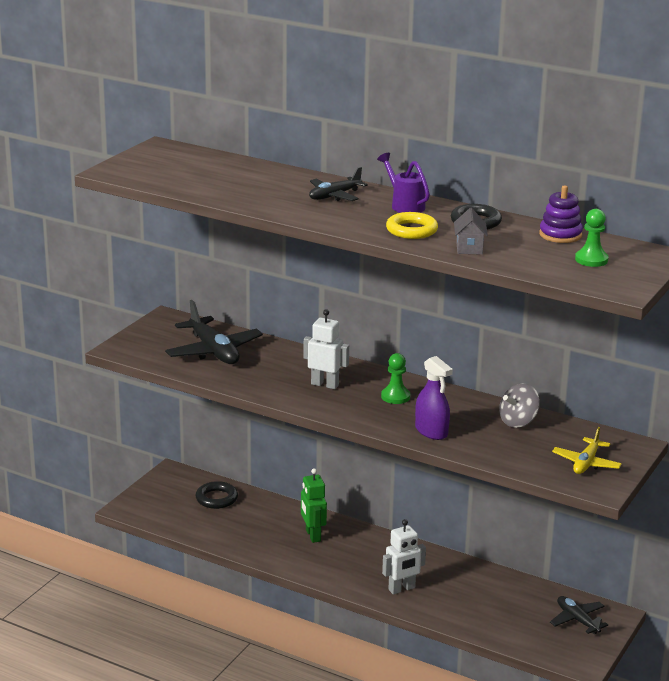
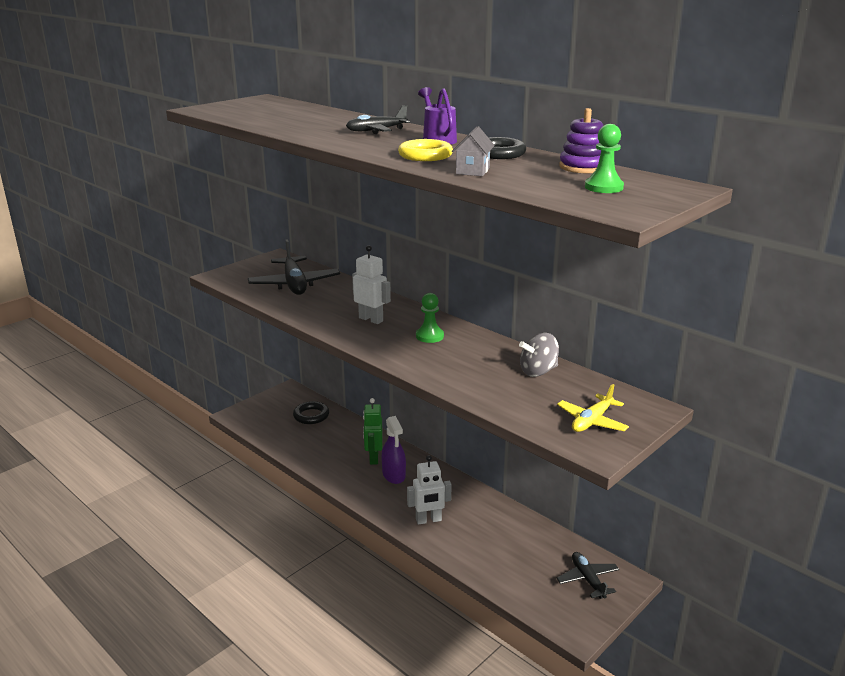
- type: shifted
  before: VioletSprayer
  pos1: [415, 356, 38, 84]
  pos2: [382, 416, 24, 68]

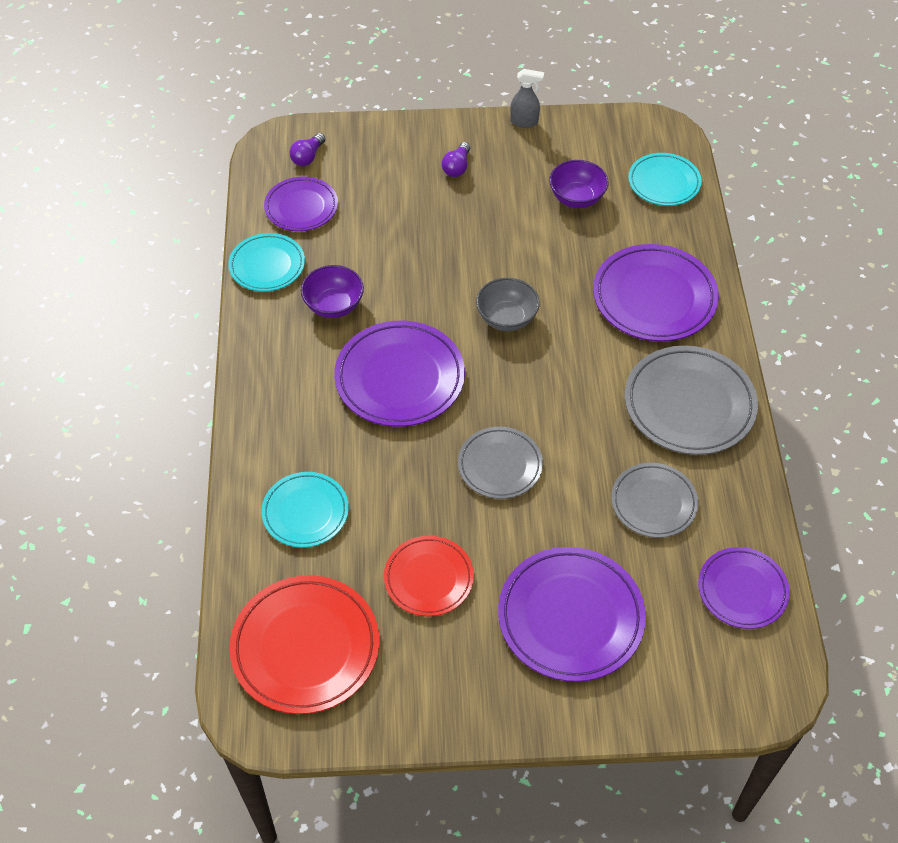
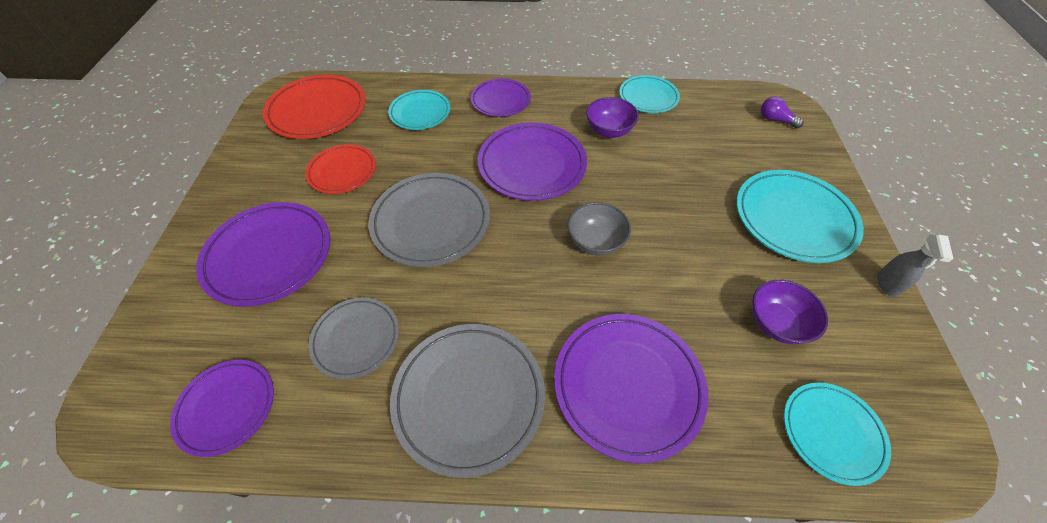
- type: swapped
  before: VioletLightBulb
  after: TurquoiseFlatDish
  pos1: [442, 142, 28, 35]
  pos2: [736, 170, 128, 93]
- type: shifted
  before: VioletFlatDish
  pos1: [264, 177, 74, 54]
  pos2: [471, 78, 60, 39]
- type: scaled
  before: GrayFlatDish
  pos1: [458, 427, 85, 72]
  pos2: [369, 173, 121, 94]
  scale: 1.6

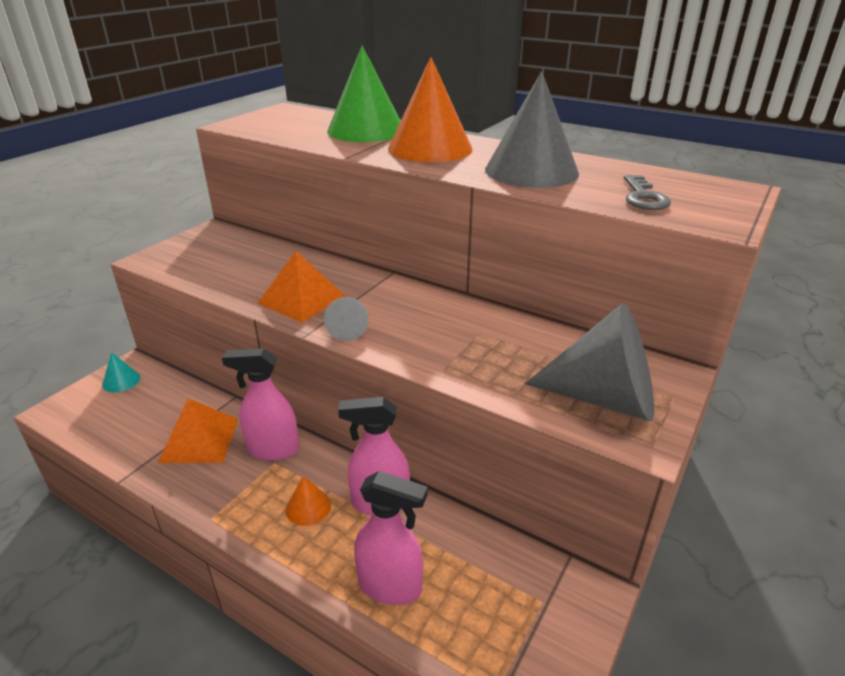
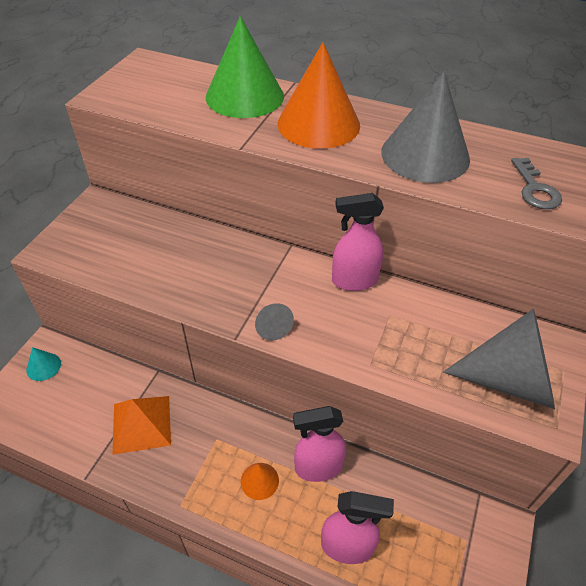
- type: gone
  before: BrightOrangeSolidPyramid
  pos1: [258, 251, 87, 72]
- type: shifted
  before: RosySprayer
  pos1: [222, 348, 77, 113]
  pos2: [332, 193, 52, 98]

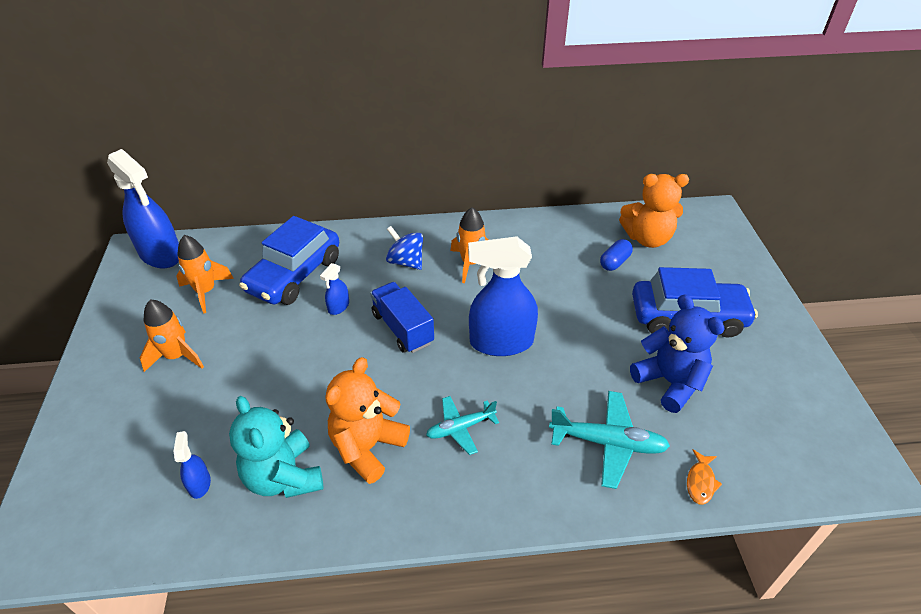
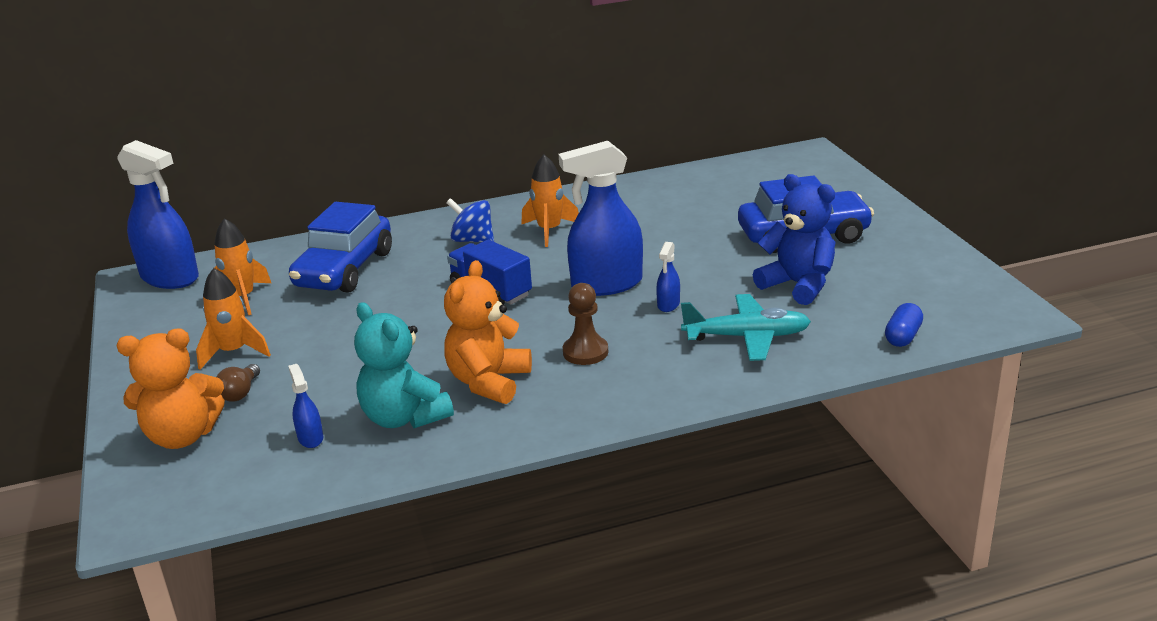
- type: shifted
  before: BrightOrangeStuffedBear
  pos1: [619, 174, 70, 74]
  pos2: [117, 328, 108, 121]
- type: shifted
  before: CobaltPillShape
  pos1: [600, 239, 33, 32]
  pos2: [885, 303, 38, 44]
- type: shifted
  before: CobaltSprayer
  pos1: [320, 263, 29, 52]
  pos2: [656, 242, 24, 70]
- type: swapped
  before: TurquoiseToyPlane
  after: RussetGamePawn
  pos1: [426, 396, 73, 59]
  pos2: [563, 283, 45, 82]
- type: gone
  before: BrightOrangeFishFigure
  pos1: [687, 449, 35, 56]
- type: new
  after: RussetLightBulb
  pos2: [217, 364, 43, 38]

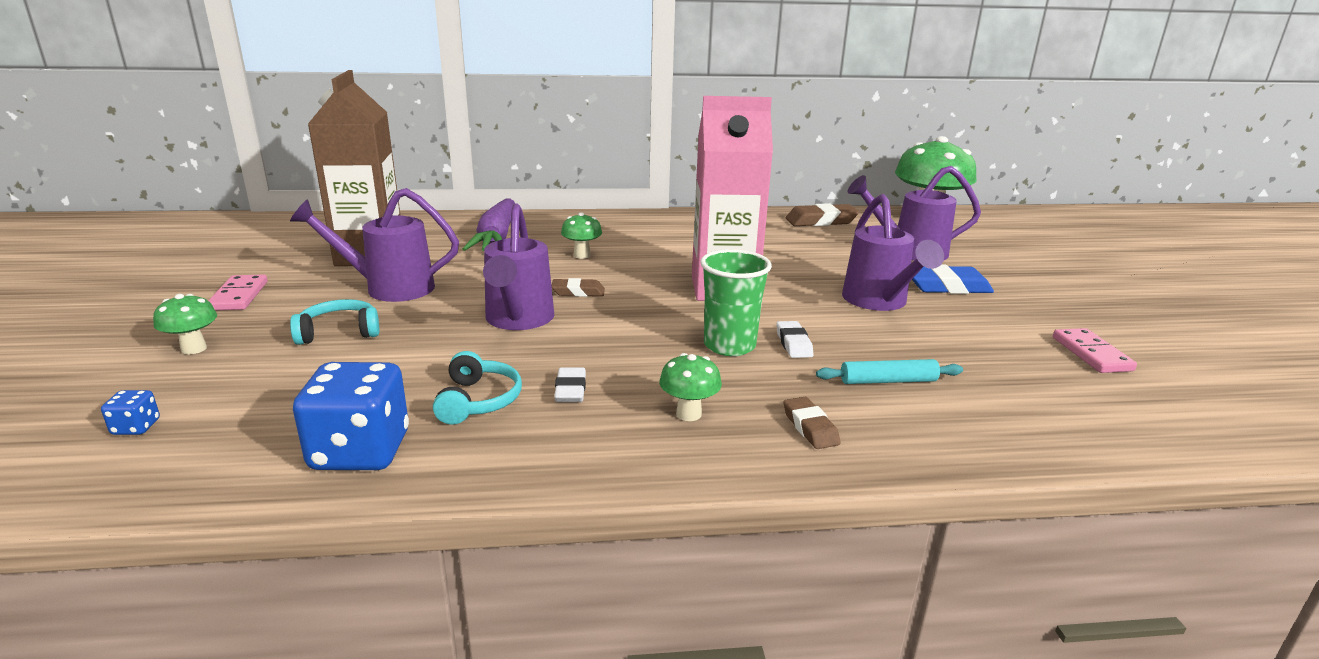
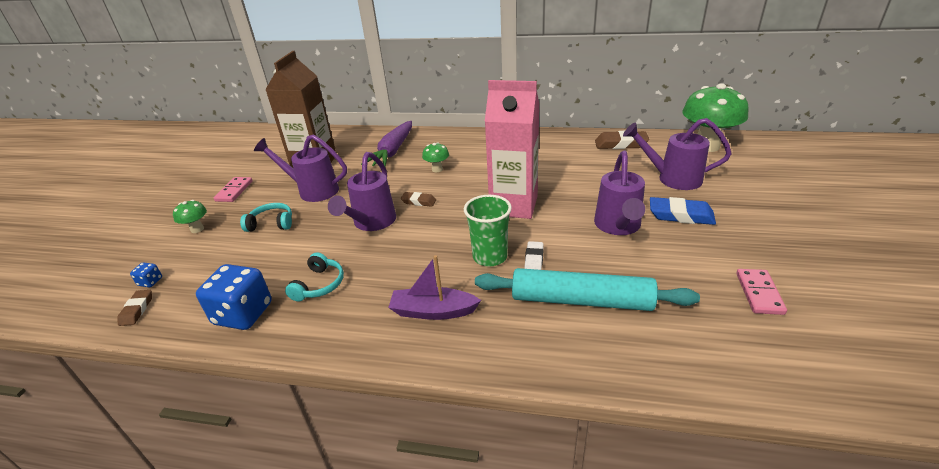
- type: swapped
  before: EmeraldToadstool
  after: VioletSailboat
  pos1: [659, 353, 63, 68]
  pos2: [388, 255, 93, 65]
- type: scaled
  before: TurquoiseDoughRoller
  pos1: [816, 359, 147, 25]
  pos2: [475, 268, 225, 43]
  scale: 2.05
- type: gone
  before: WhiteGumEraser
  pos1: [554, 367, 32, 35]
- type: shifted
  before: RussetGumEraser
  pos1: [784, 397, 57, 52]
  pos2: [117, 290, 35, 36]

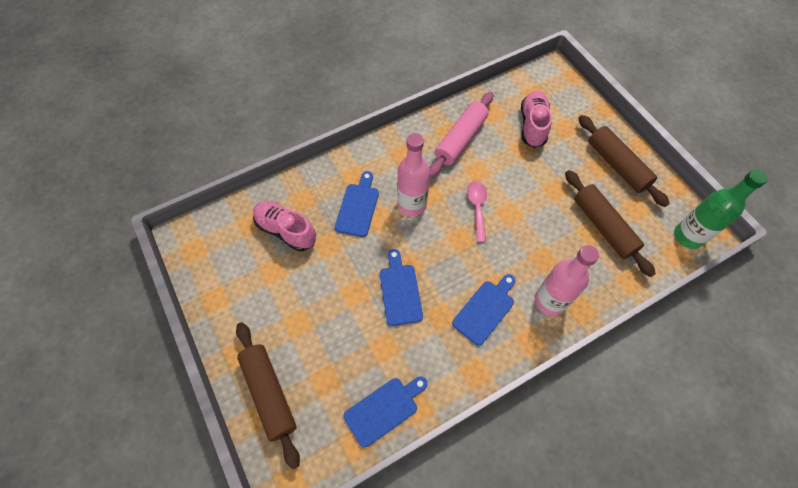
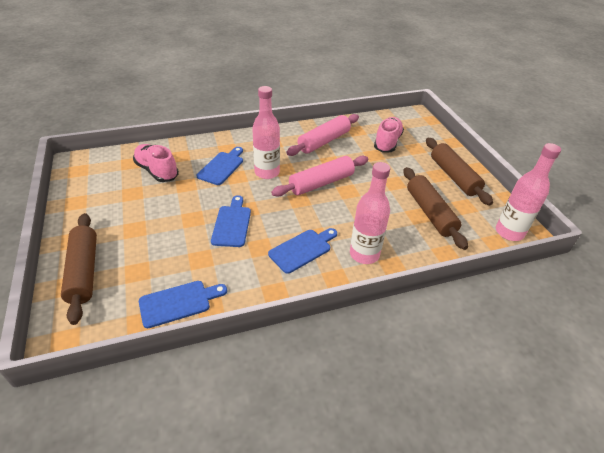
- type: repainted
  before: EmeraldFlask
  after: RosyFlask
  pos1: [674, 169, 94, 80]
  pos2: [496, 143, 65, 98]
- type: swapped
  before: RosyTeaspoon
  after: RosyDoughRoller
  pos1: [467, 181, 20, 61]
  pos2: [271, 156, 97, 41]

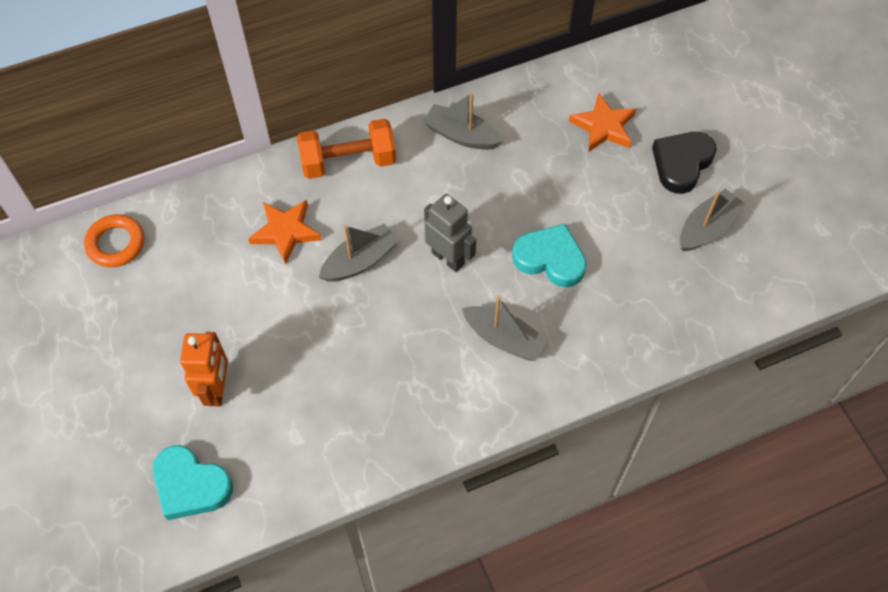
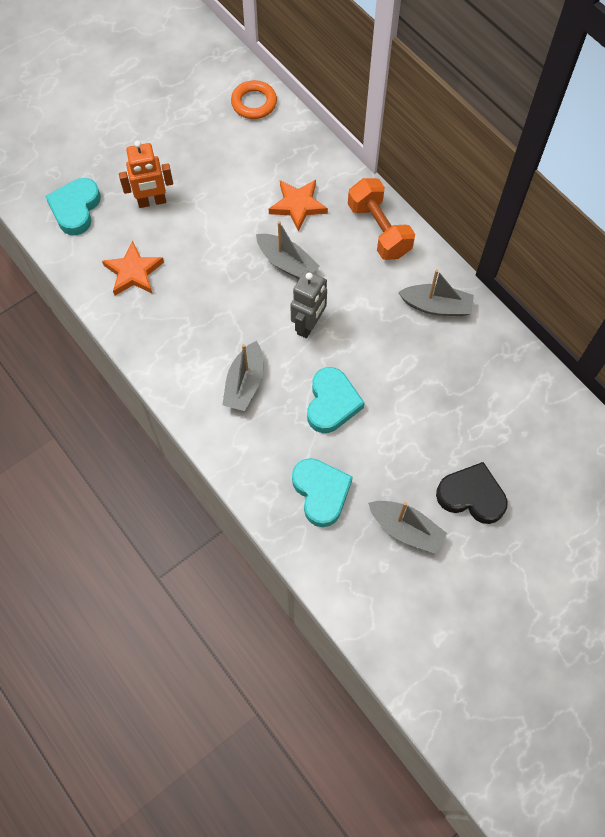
- type: rotated
  before: GraySailboat
  pos1: [423, 93, 80, 57]
  pos2: [398, 269, 76, 47]
  turn: 90
- type: shifted
  before: BrightOrangeStar
  pos1: [569, 93, 67, 59]
  pos2: [102, 241, 62, 55]
- type: new
  after: TurquoiseLoveHeart
  pos2: [292, 458, 61, 69]

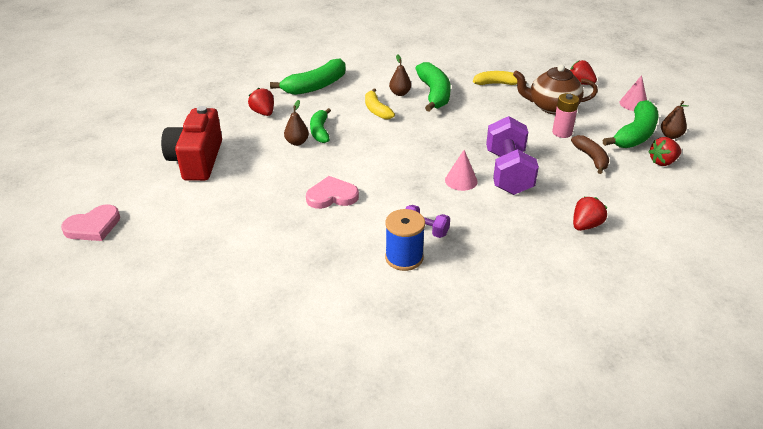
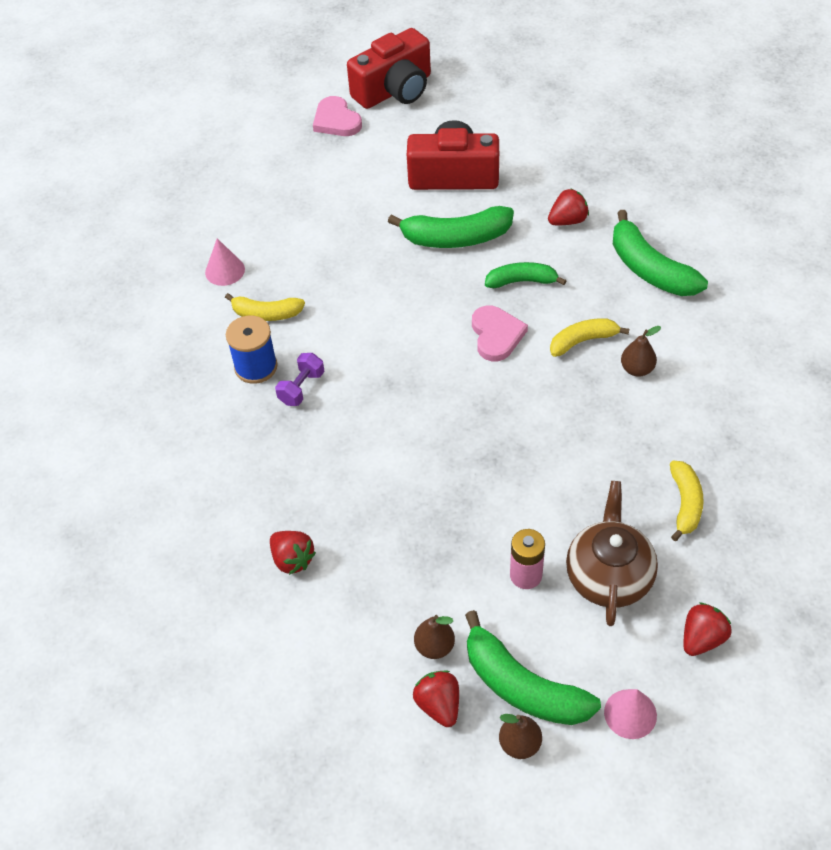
- type: shifted
  before: EmeraldToyBanana
  pos1: [415, 62, 36, 50]
  pos2: [388, 206, 126, 42]
- type: shifted
  before: RussetPearFruit
  pos1: [284, 100, 25, 46]
  pos2: [414, 615, 41, 44]
- type: gone
  before: VioletFreeWeight
  pos1: [486, 116, 53, 79]
- type: gone
  before: RussetToyBanana
  pos1: [571, 135, 38, 39]
- type: shifted
  before: RosyConeShape
  pos1: [445, 150, 33, 41]
  pos2: [205, 238, 40, 48]
- type: shifted
  before: RosyLoveHeart
  pos1: [306, 176, 53, 33]
  pos2: [472, 306, 56, 55]
- type: new
  after: RedPhotoCamera
  pos2: [347, 28, 84, 81]
- type: new
  after: YellowToyBanana
  pos2: [225, 293, 80, 28]

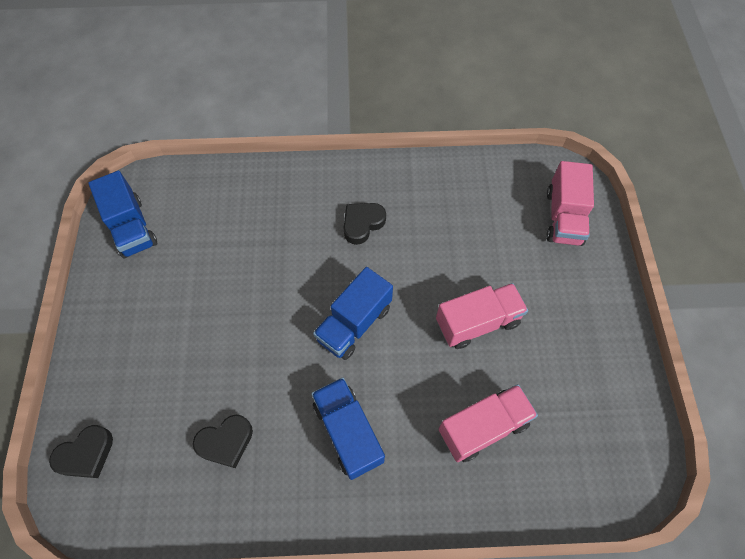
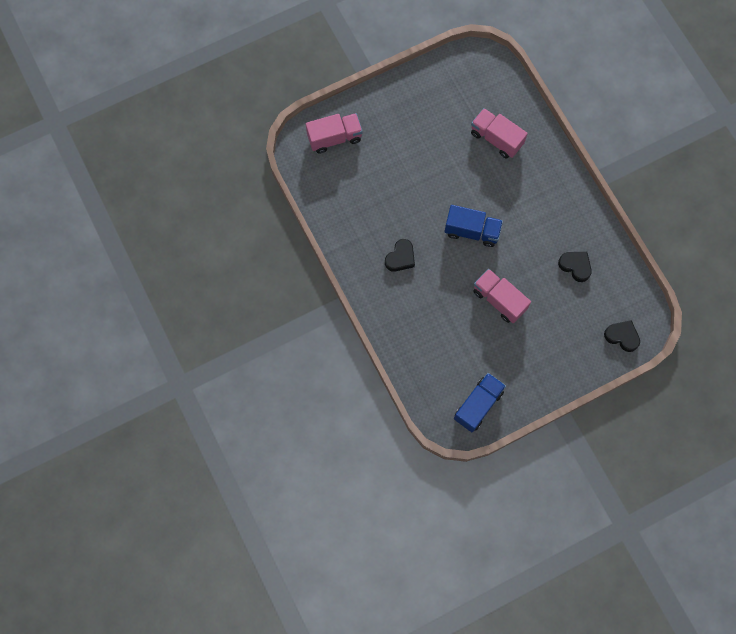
- type: rotated
  before: EbonyLoveHeart
  pos1: [344, 203, 42, 42]
  pos2: [385, 239, 30, 33]
  turn: -75
- type: shifted
  before: RosyTruck
  pos1: [436, 283, 92, 66]
  pos2: [473, 269, 58, 54]
- type: gone
  before: CobaltTruck
  pos1: [311, 378, 74, 102]

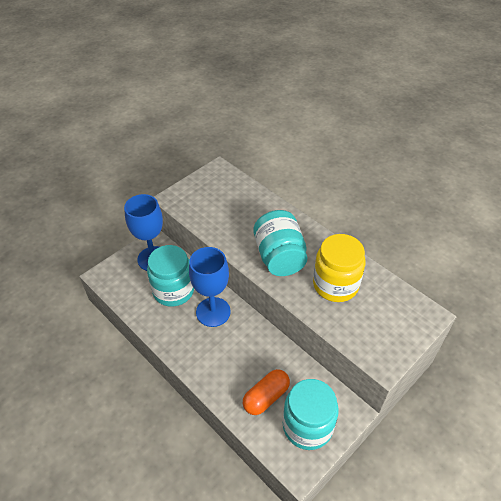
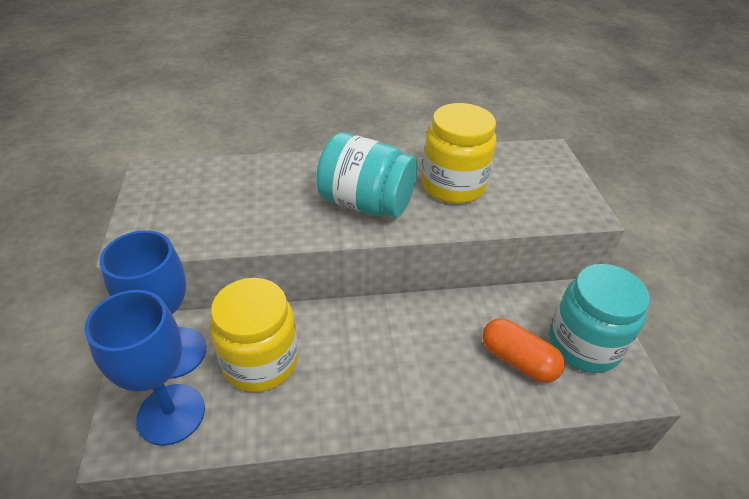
- type: repainted
  before: TurquoisePreserveJar
  after: YellowPreserveJar
  pos1: [147, 245, 47, 62]
  pos2: [210, 278, 88, 114]
- type: shifted
  before: CobaltWineGlass
  pos1: [189, 247, 42, 80]
  pos2: [85, 290, 120, 156]
- type: rotated
  before: BrightOrangePillShape
  pos1: [243, 369, 47, 46]
  pos2: [482, 318, 83, 65]
  turn: -45

